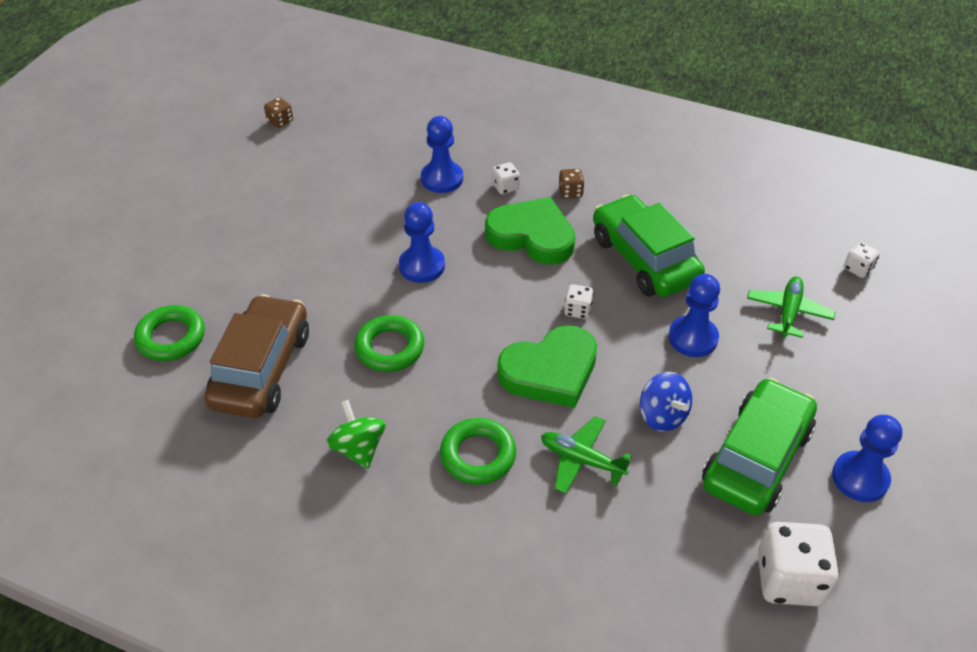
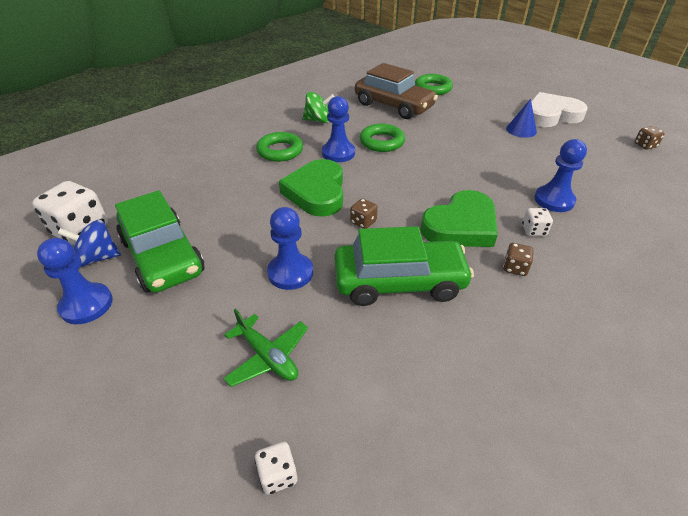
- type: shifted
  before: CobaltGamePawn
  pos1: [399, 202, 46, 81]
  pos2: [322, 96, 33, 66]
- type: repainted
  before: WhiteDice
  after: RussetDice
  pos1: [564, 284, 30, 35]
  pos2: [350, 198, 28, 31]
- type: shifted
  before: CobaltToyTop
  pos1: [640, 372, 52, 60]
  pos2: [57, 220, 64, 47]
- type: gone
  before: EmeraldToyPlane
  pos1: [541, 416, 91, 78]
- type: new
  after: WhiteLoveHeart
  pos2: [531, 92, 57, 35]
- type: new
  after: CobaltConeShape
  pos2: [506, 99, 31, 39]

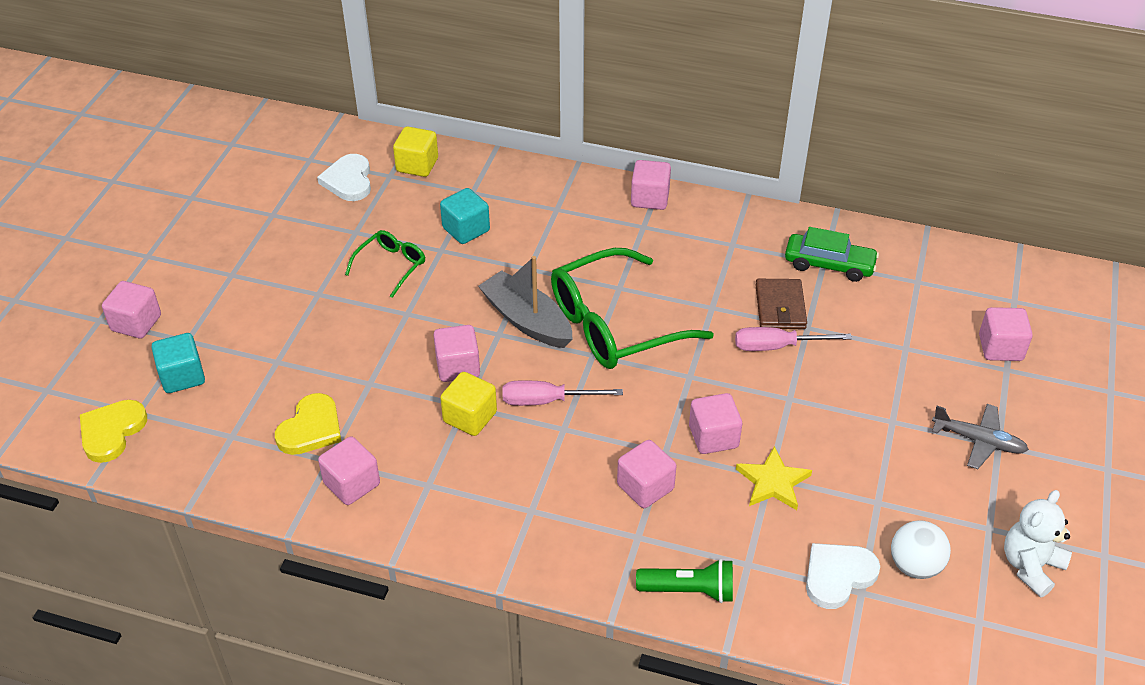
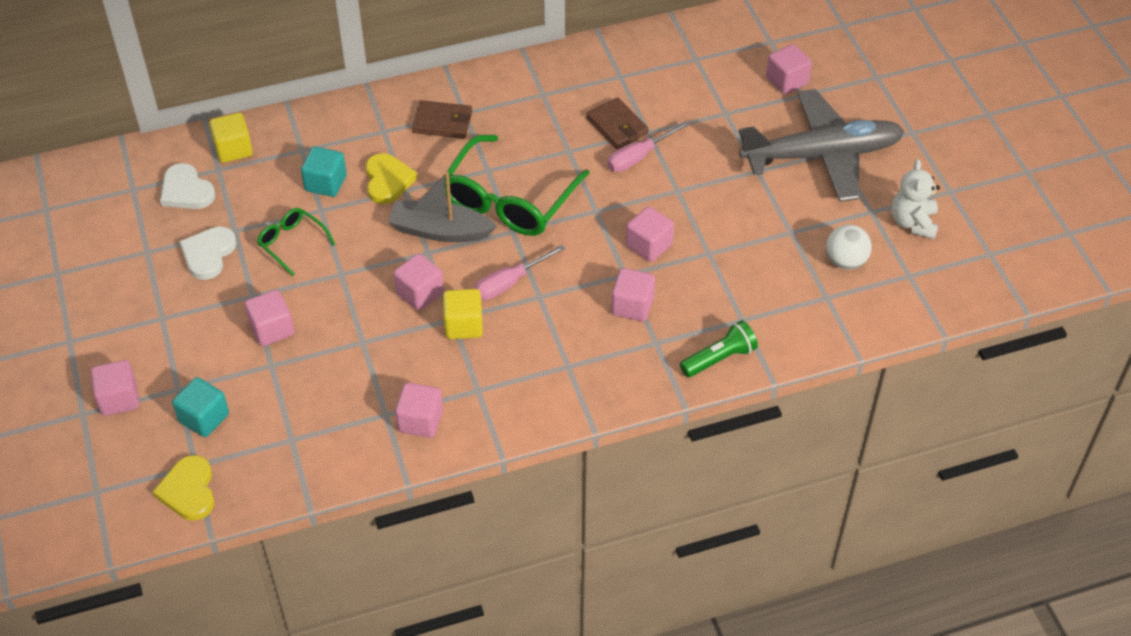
- type: shifted
  before: RosyCube
  pos1: [631, 160, 40, 50]
  pos2: [244, 290, 50, 56]
- type: gone
  before: EmeraldCar
  pos1: [785, 227, 94, 55]
- type: rotated
  before: EmeraldGlasses
  pos1: [345, 230, 80, 68]
  pos2: [257, 208, 79, 68]
  turn: -45
- type: shifted
  before: YellowLoveHeart
  pos1: [275, 393, 66, 62]
  pos2: [365, 153, 53, 51]
- type: scaled
  before: GrayToyPlane
  pos1: [932, 404, 97, 65]
  pos2: [739, 89, 166, 113]
  scale: 2.19
- type: gone
  before: YellowStar
  pos1: [736, 446, 76, 64]
- type: shifted
  before: WhiteLoveHeart
  pos1: [806, 543, 74, 66]
  pos2: [179, 226, 58, 54]
- type: new
  after: RussetBillfold
  pos2: [412, 100, 60, 39]

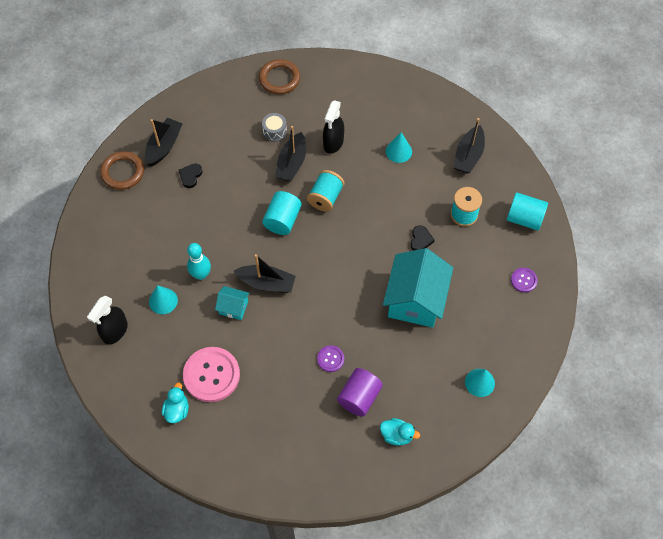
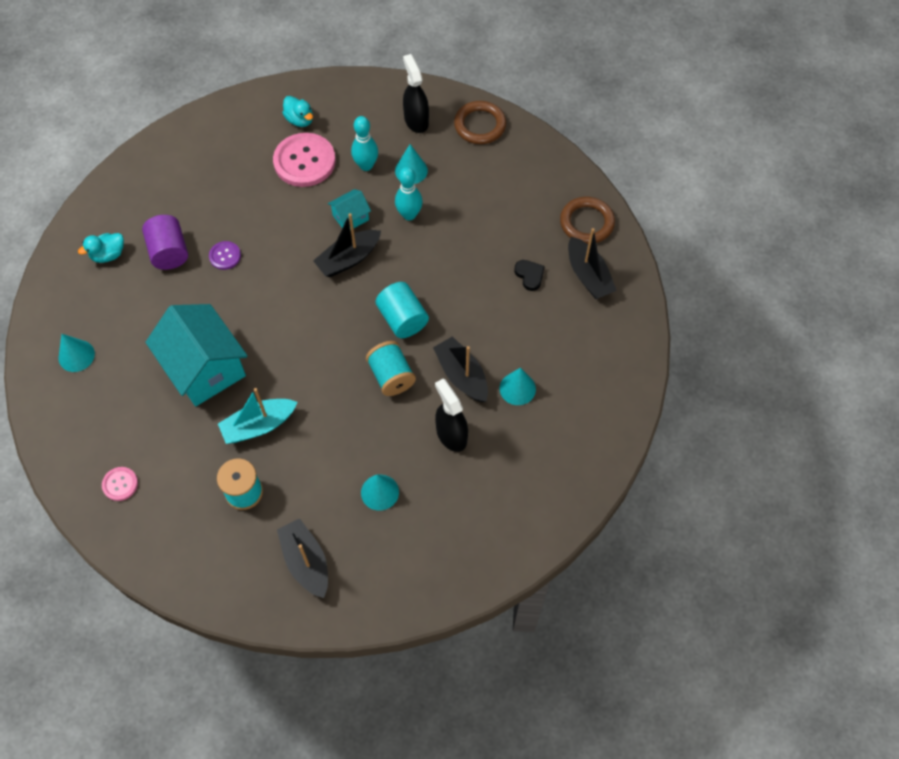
- type: shifted
  before: RussetHoop
  pos1: [259, 59, 41, 35]
  pos2: [454, 101, 52, 43]
- type: swapped
  before: GrayDrum
  after: TurquoiseConeShape
  pos1: [262, 113, 25, 29]
  pos2: [500, 367, 36, 38]
- type: gone
  before: TurquoiseCylinderShape
  pos1: [507, 192, 41, 39]
- type: swapped
  before: EbonyLoveHeart
  after: TurquoiseSailboat
  pos1: [411, 225, 24, 26]
  pos2: [218, 388, 80, 56]
- type: repainted
  before: VioletShirtButton
  after: RosyShirtButton
  pos1: [511, 268, 27, 25]
  pos2: [102, 467, 36, 34]
- type: new
  after: TurquoiseBowlingPin
  pos2: [351, 116, 27, 55]

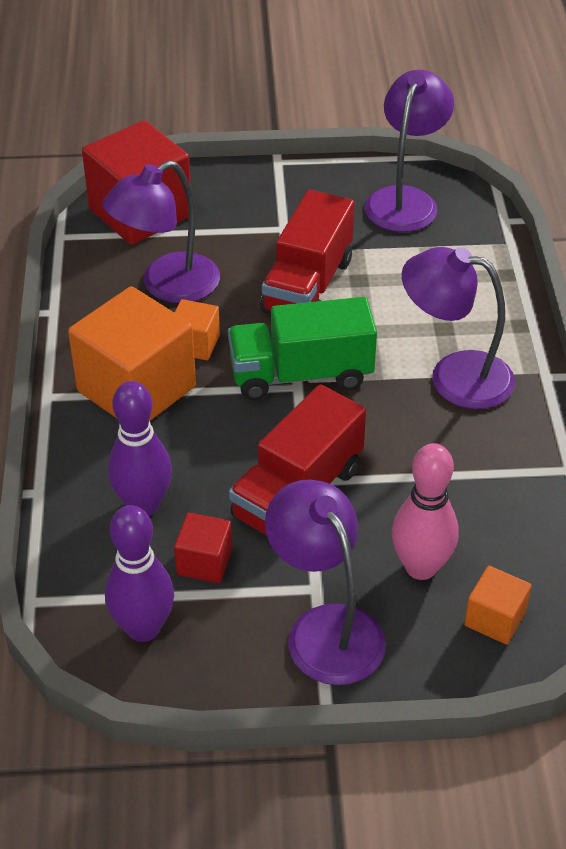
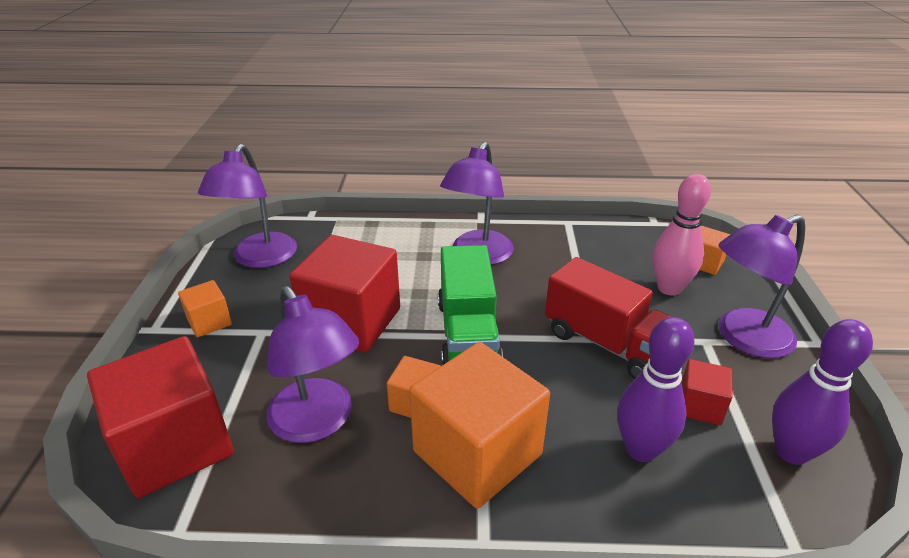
- type: rotated
  before: VioletReadingLamp
  pos1: [365, 69, 89, 163]
  pos2: [198, 144, 99, 124]
  turn: -105
- type: swapped
  before: RedTruck
  after: RedCube
  pos1: [261, 190, 93, 123]
  pos2: [289, 235, 111, 118]
- type: new
  after: BrightOrangeCube
  pos2: [178, 280, 54, 57]

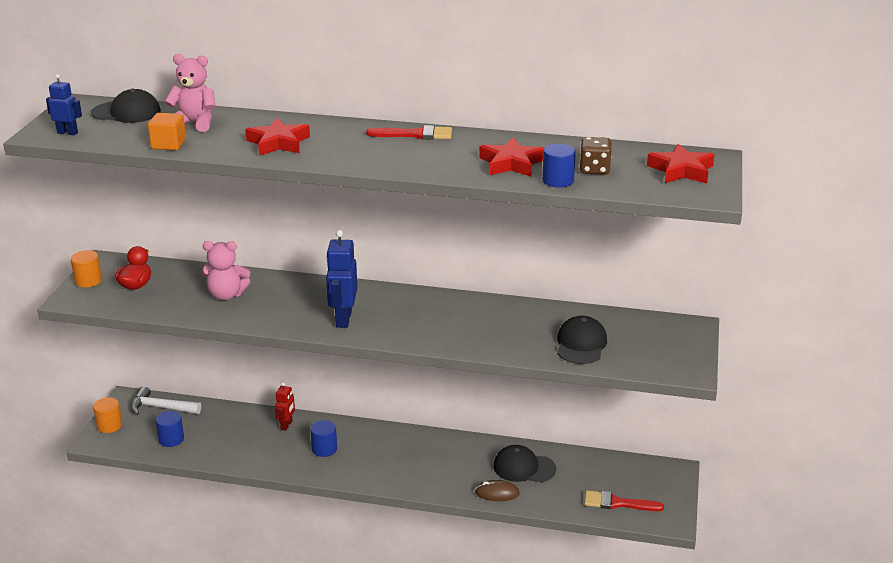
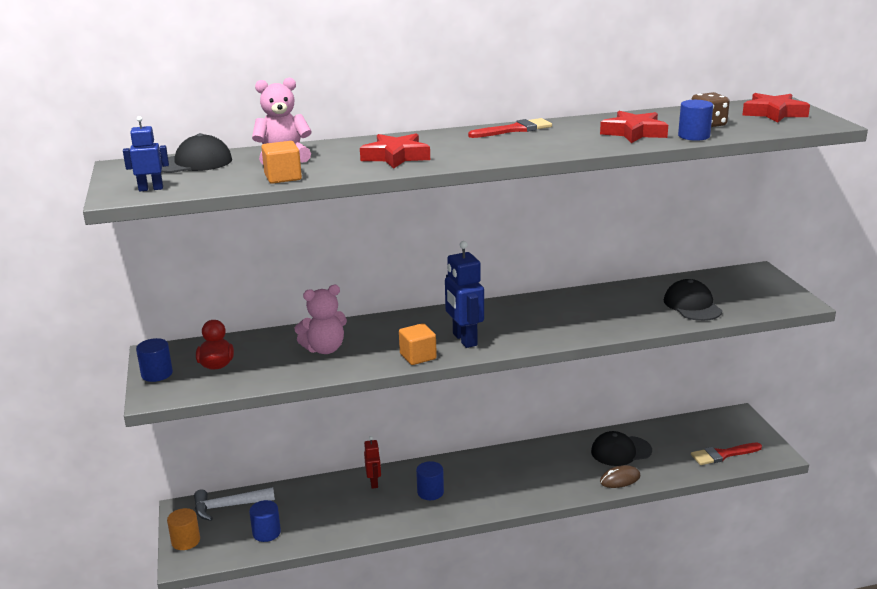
- type: repainted
  before: BrightOrangeCylinderShape
  after: CobaltCylinderShape
  pos1: [71, 250, 31, 38]
  pos2: [136, 338, 37, 44]
- type: new
  after: BrightOrangeCube
  pos2: [399, 323, 38, 42]

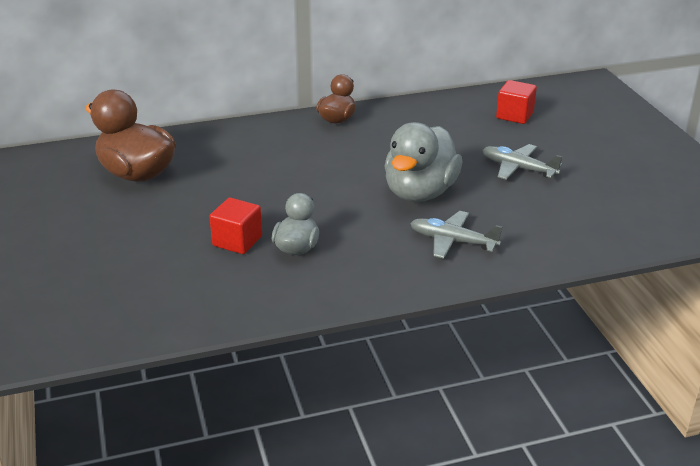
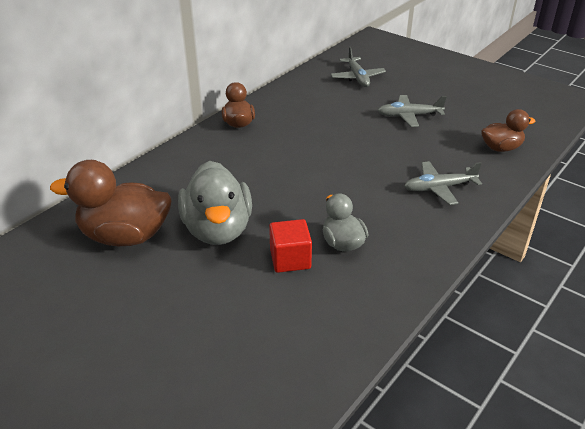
- type: swapped
  before: RedCube
  after: GrayToyPlane
  pos1: [496, 80, 41, 44]
  pos2: [331, 47, 55, 40]
- type: shifted
  before: GrayDuck
  pos1: [384, 122, 79, 80]
  pos2: [178, 161, 74, 84]
- type: new
  after: RussetDuck
  pos2: [481, 109, 55, 43]

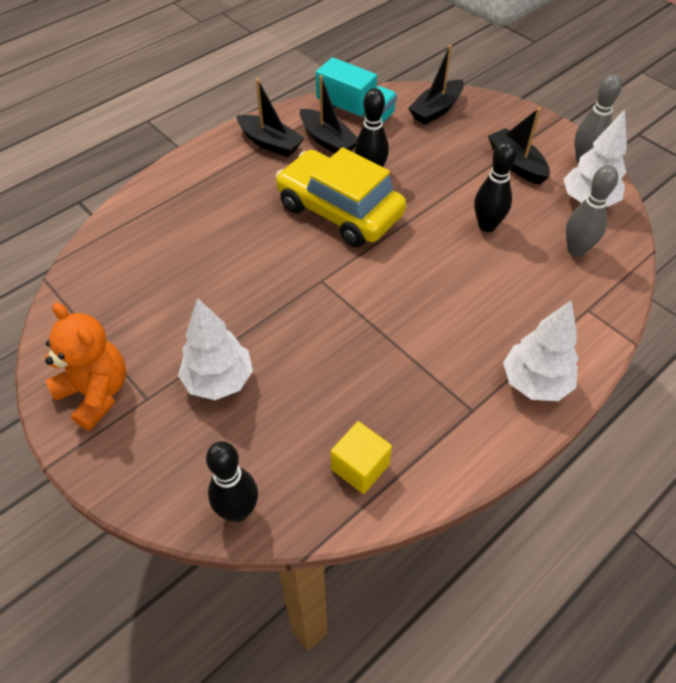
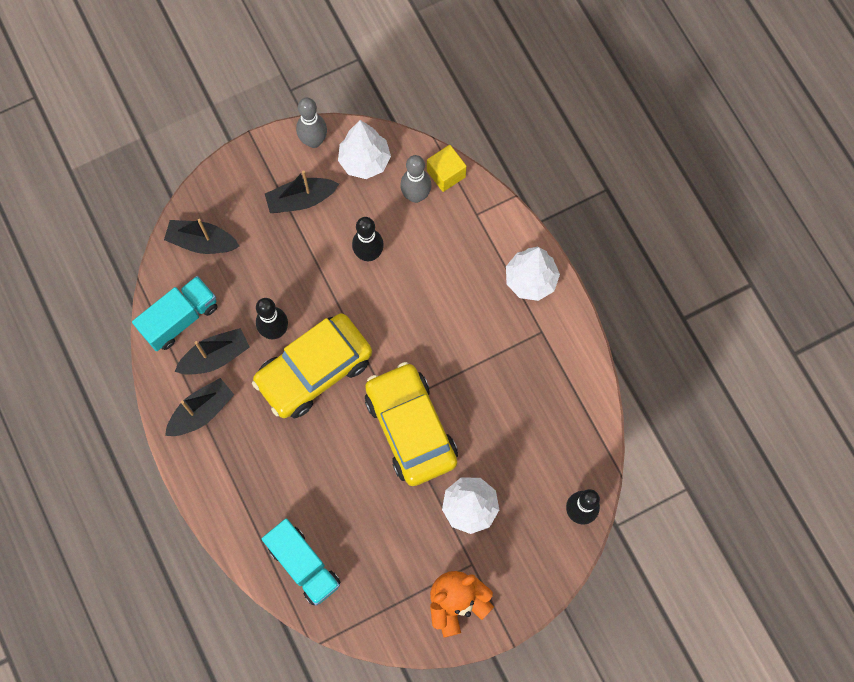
- type: rotated
  before: EbonySailboat
  pos1: [408, 45, 56, 80]
  pos2: [164, 219, 75, 35]
  turn: 135
- type: shifted
  before: YellowCube
  pos1: [331, 421, 61, 73]
  pos2: [427, 145, 40, 47]
- type: new
  after: YellowCar
  pos2: [365, 362, 93, 124]
- type: new
  after: TurquoiseTruck
  pos2: [262, 518, 79, 88]

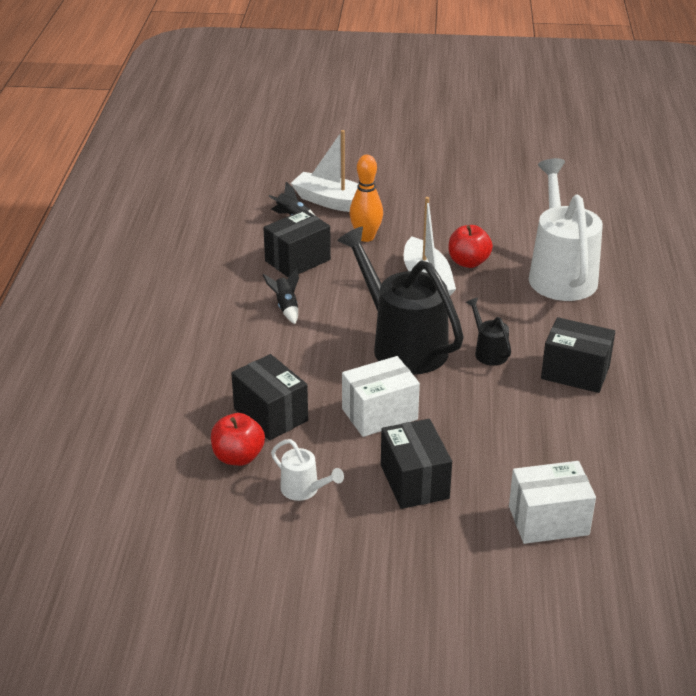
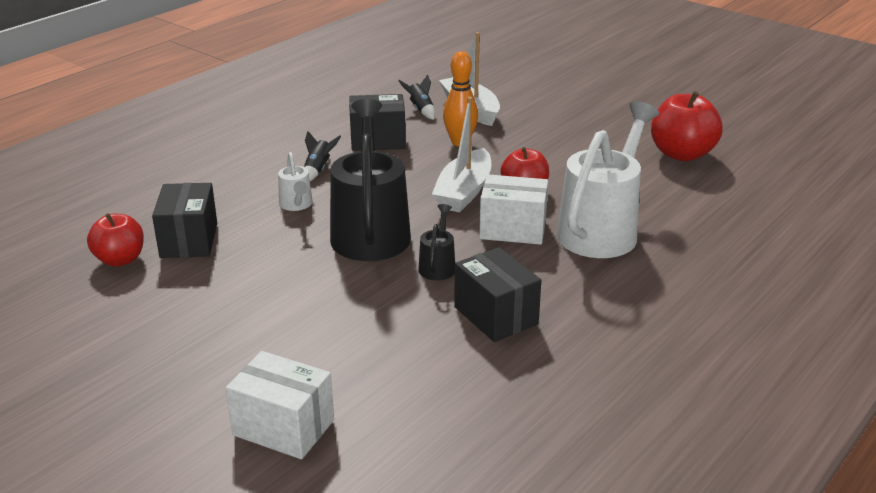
- type: shifted
  before: WhitePackage
  pos1: [342, 356, 78, 81]
  pos2: [479, 174, 69, 71]
- type: gone
  before: EbonyPackage
  pos1: [381, 419, 71, 90]
- type: shifted
  before: WhiteWateringPot
  pos1: [271, 439, 73, 62]
  pos2: [278, 152, 35, 59]
- type: new
  after: RedToyApple
  pos2: [651, 91, 72, 70]

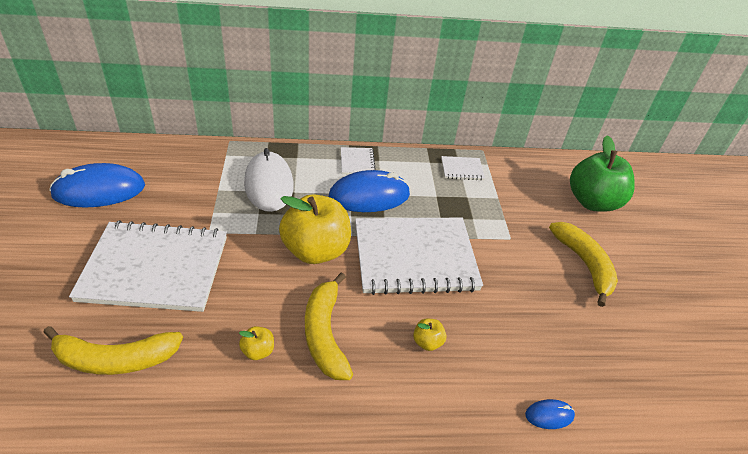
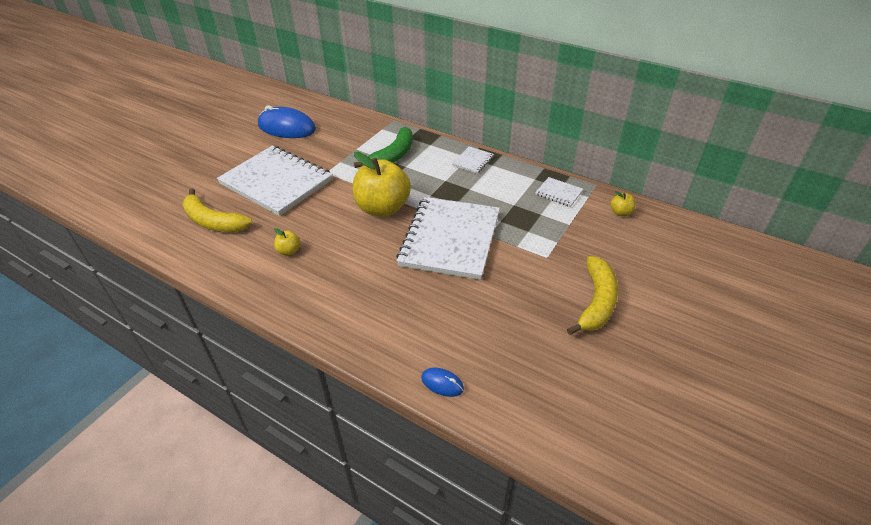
- type: gone
  before: EmeraldToyApple
  pos1: [570, 135, 65, 77]
- type: swapped
  before: WhitePcMouse
  after: EmeraldToyBanana
  pos1: [244, 148, 50, 64]
  pos2: [354, 127, 59, 41]
- type: gone
  before: CobaltPcMouse
  pos1: [329, 170, 81, 42]
- type: rotated
  before: WhiteNotebook
  pos1: [355, 218, 128, 77]
  pos2: [396, 197, 104, 83]
  turn: 75
- type: gone
  before: YellowToyBanana
  pos1: [305, 272, 48, 108]
- type: shifted
  before: YellowToyApple
  pos1: [413, 319, 33, 32]
  pos2: [610, 191, 26, 25]

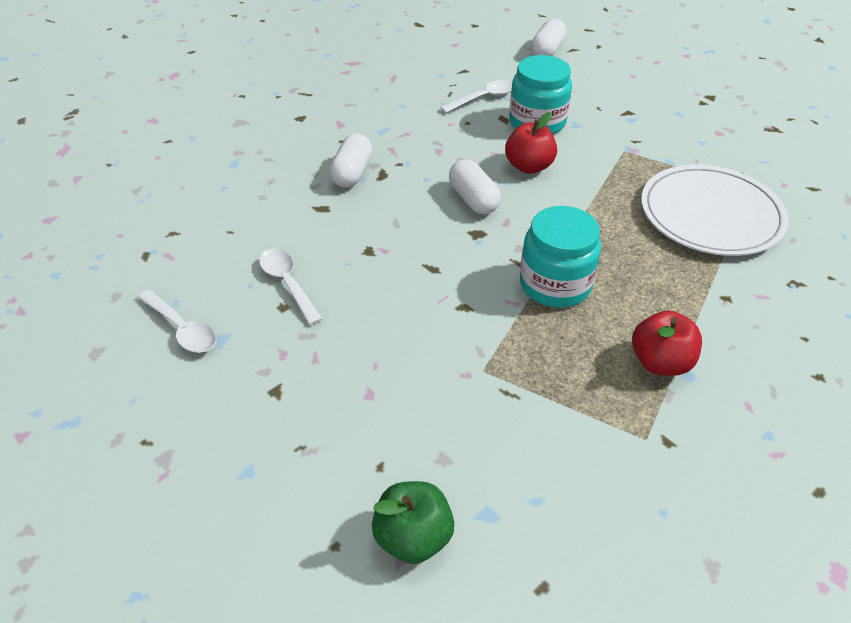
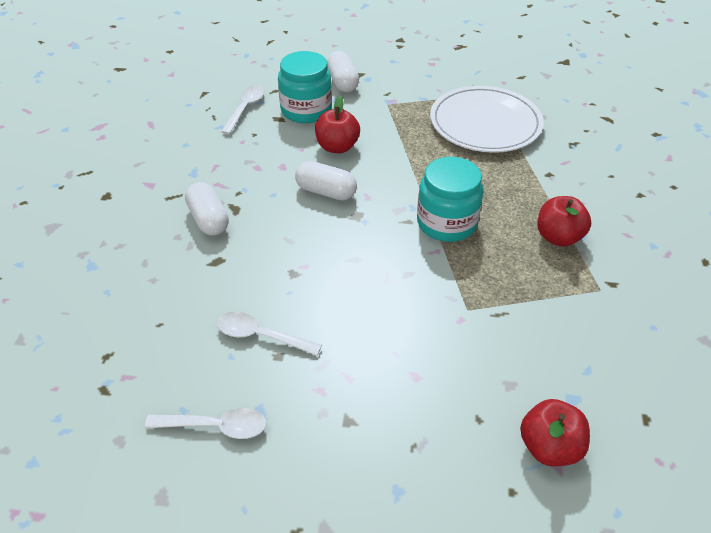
- type: shifted
  before: WhitePillShape
  pos1: [531, 19, 36, 37]
  pos2: [327, 51, 32, 41]
- type: repainted
  before: EmeraldToyApple
  after: RedToyApple
  pos1: [372, 481, 82, 83]
  pos2: [520, 399, 70, 67]

